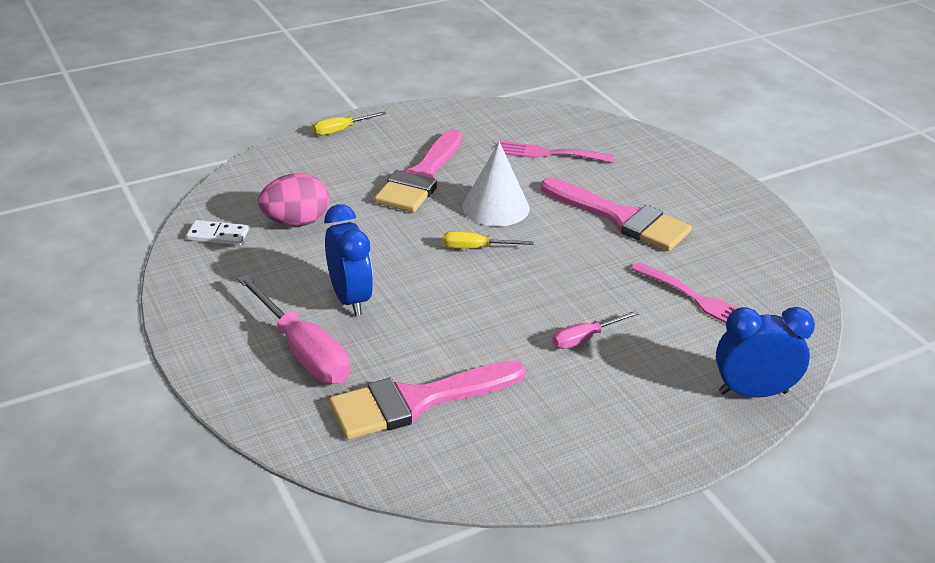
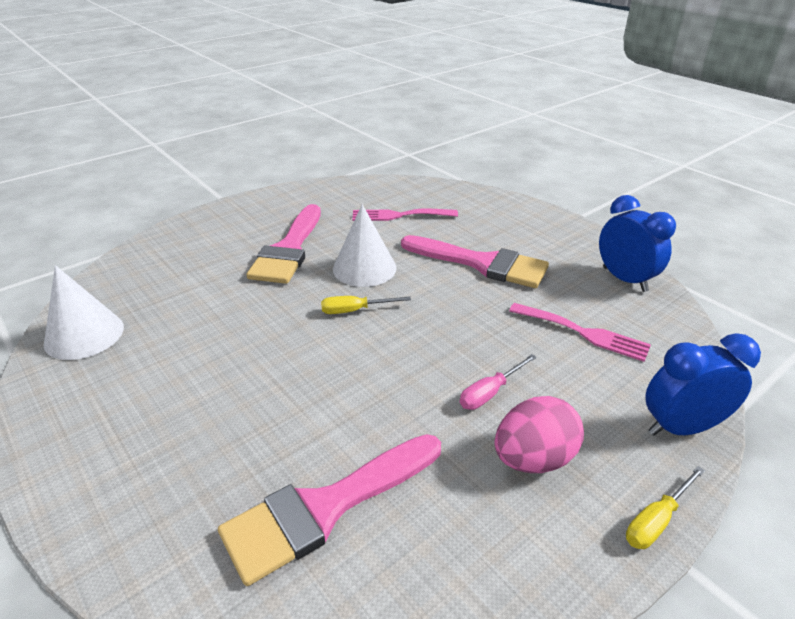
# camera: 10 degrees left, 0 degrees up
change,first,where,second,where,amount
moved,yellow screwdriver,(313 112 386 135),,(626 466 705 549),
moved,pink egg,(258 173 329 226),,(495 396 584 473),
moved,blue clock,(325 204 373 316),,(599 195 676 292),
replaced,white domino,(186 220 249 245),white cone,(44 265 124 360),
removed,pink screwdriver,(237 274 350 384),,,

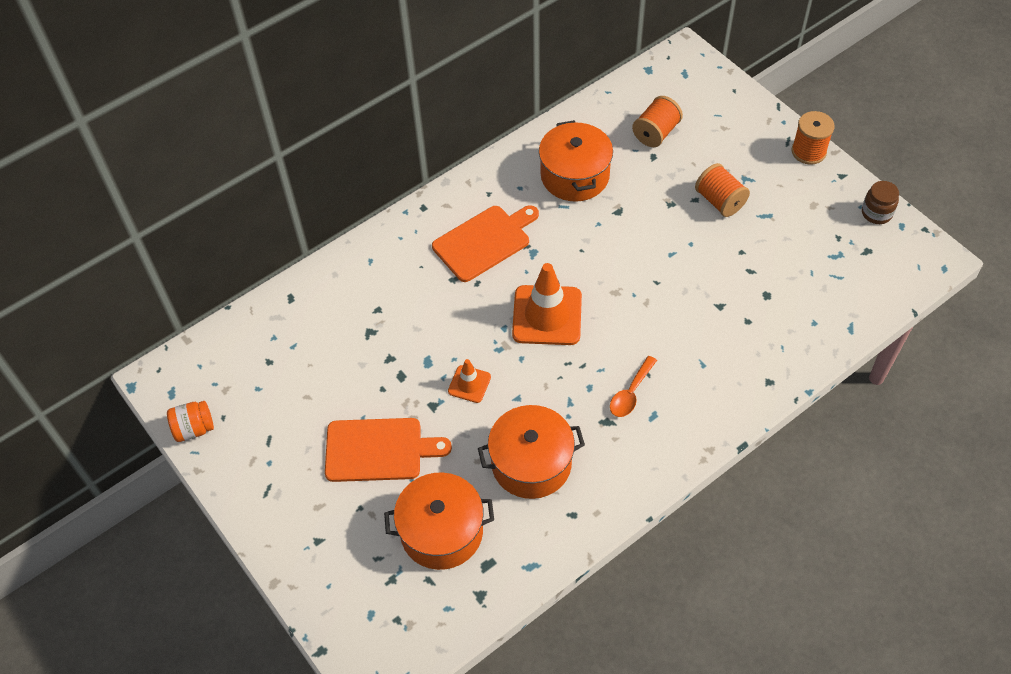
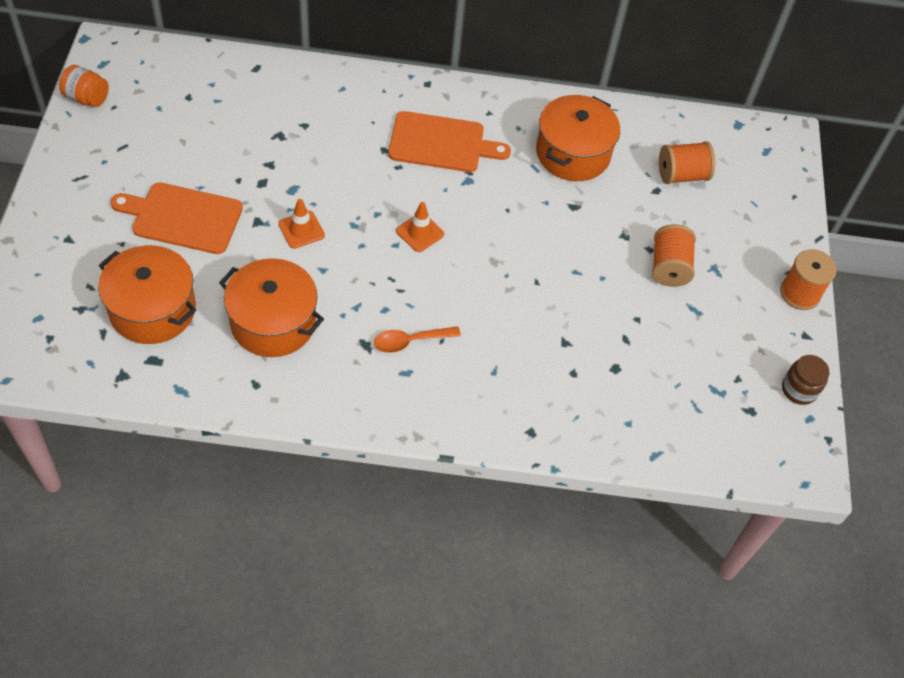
# camera: 35 degrees right, 0 degrees up
change,first,where,second,where,amount
resized,orange traffic cone,(512 263 582 345),,(396 202 444 252),x0.51
turned,orange cutting board,(325 418 452 482),,(110 183 243 254),150 degrees clockwise

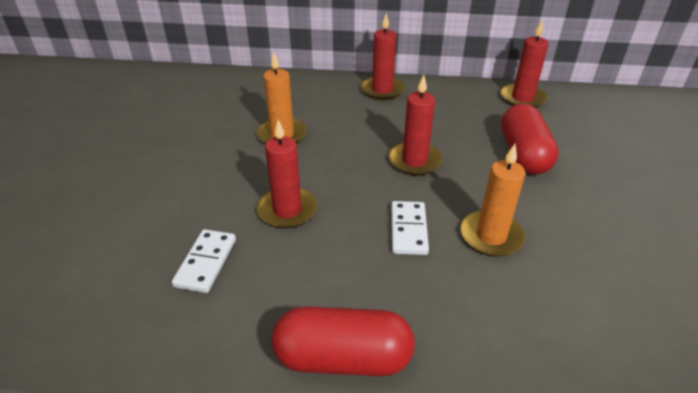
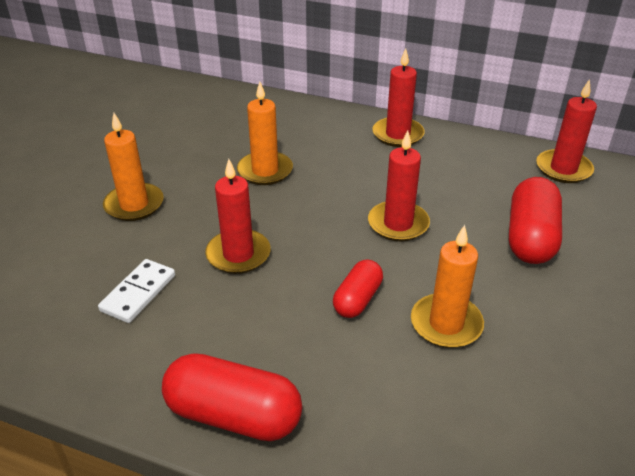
# camera: 15 degrees right, 0 degrees up
change,first,where,second,where,amount
replaced,white domino,(391 201 429 255),red capsule,(333 259 383 318),
added,,,orange candle,(103 113 164 221),

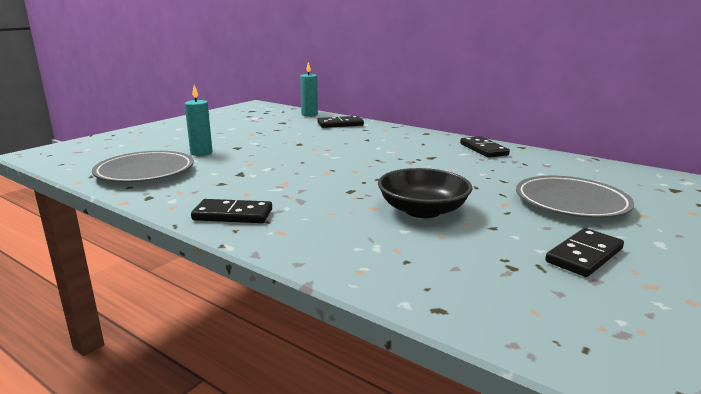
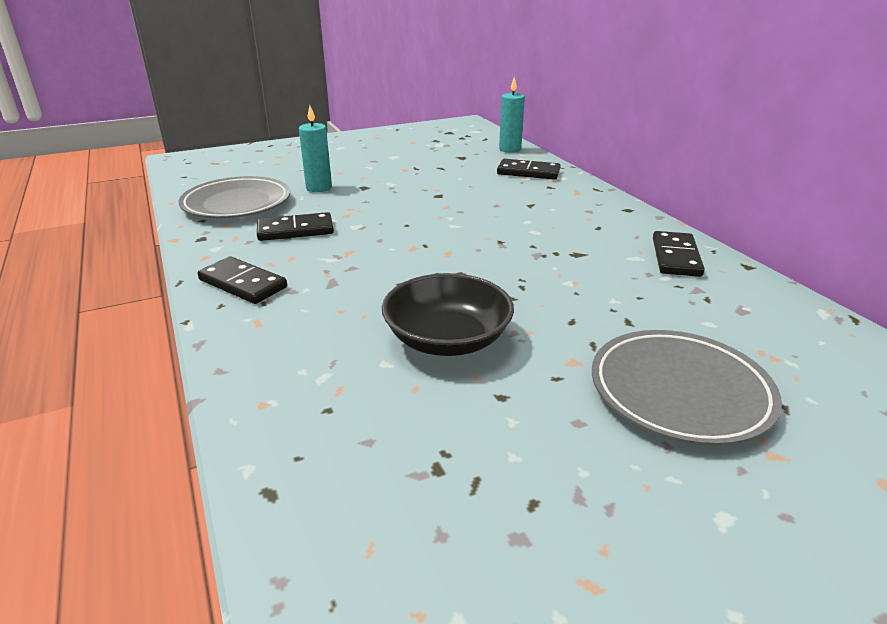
# camera: 30 degrees right, 10 degrees up
change,first,where,second,where,amount
moved,black domino,(545 228 624 277),,(257 212 334 241),

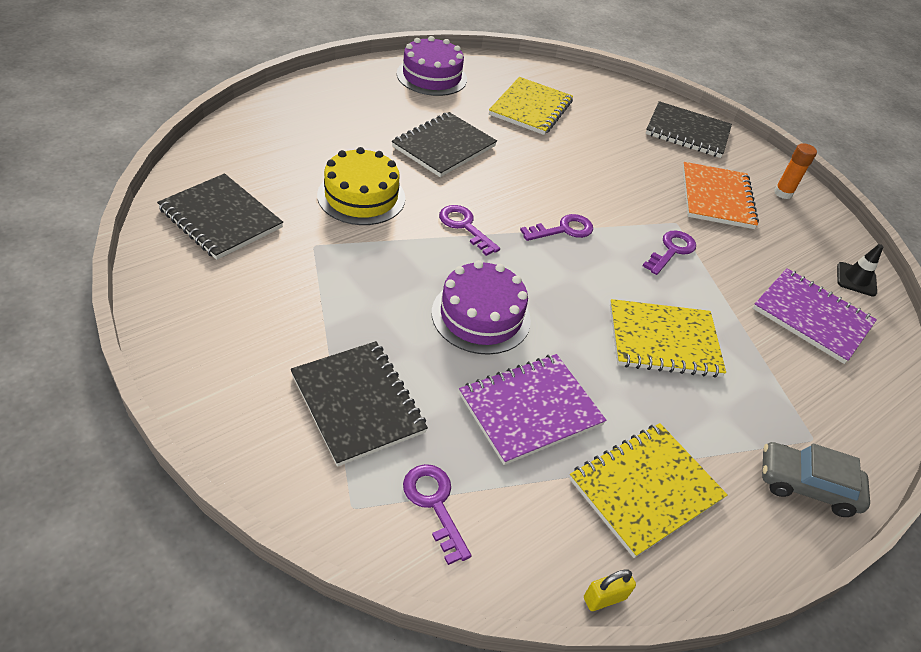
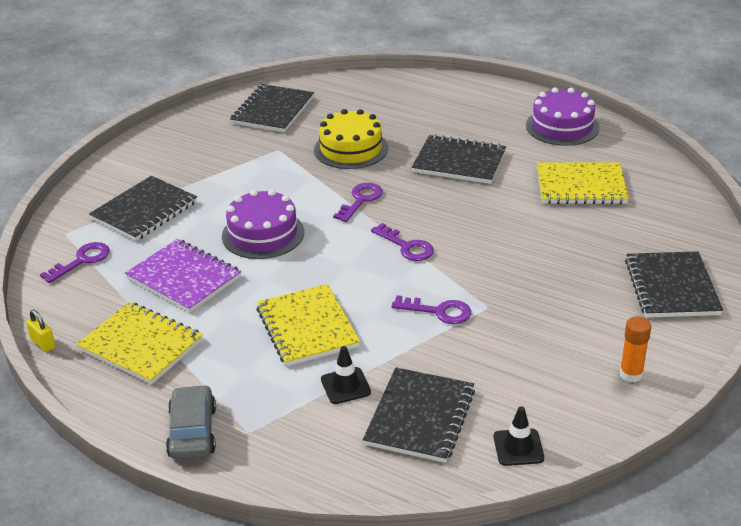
# camera: 75 degrees right, 10 degrees down
change,first,where,second,where,amount
removed,orange notebook,(683 162 759 229),,,
recoloured,purple notebook,(753 268 877 364),black notebook,(363 367 475 463),
added,,,black traffic cone,(321 346 371 404),

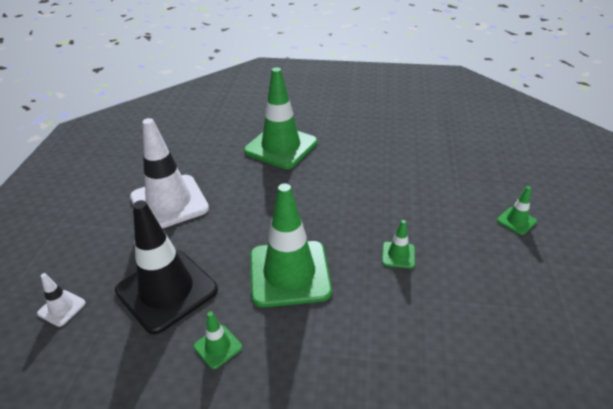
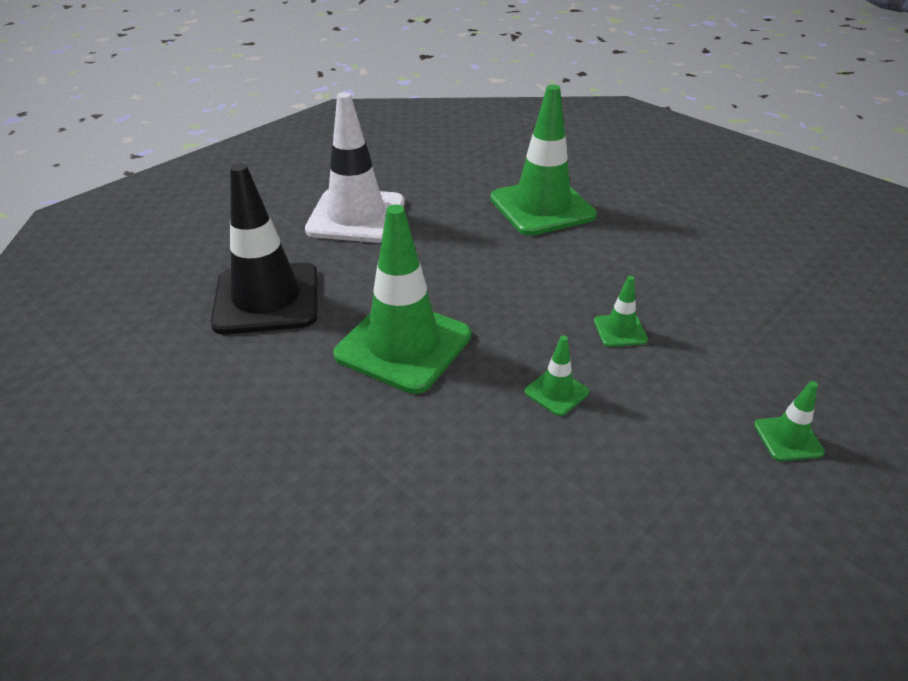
# camera: 35 degrees right, 0 degrees up
change,first,where,second,where,amount
removed,white traffic cone,(37 273 86 327),,,
moved,green traffic cone,(194 312 242 369),,(594 276 648 347),

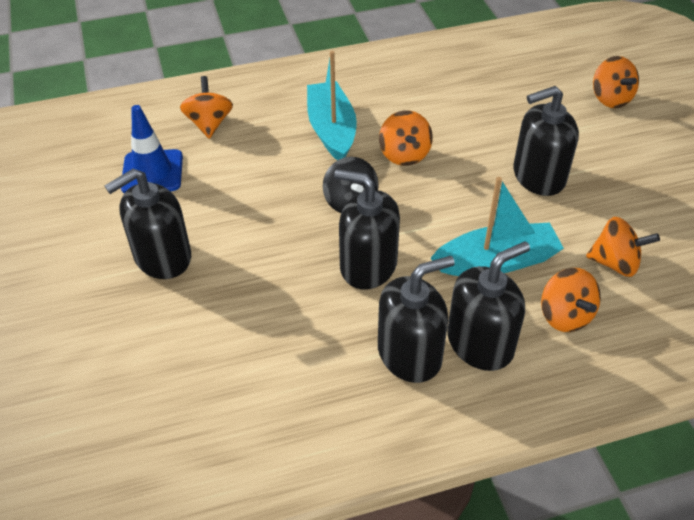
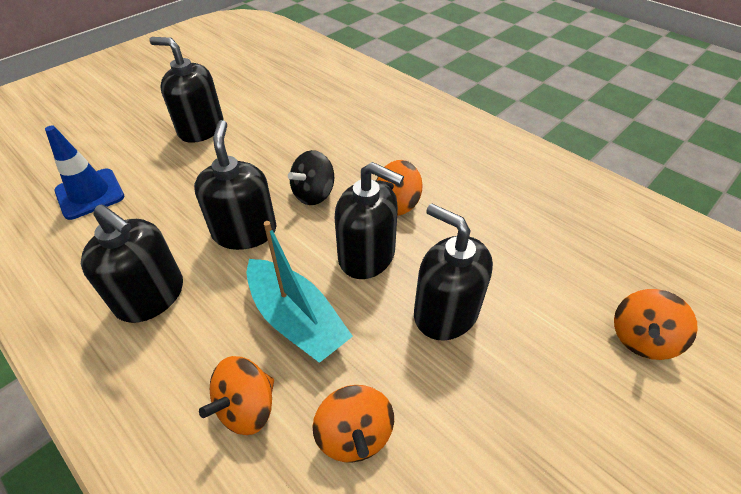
# camera: 60 degrees right, 0 degrees up
change,first,where,second,where,amount
removed,turquoise boat,(307 51 357 160),,,
removed,orange spinning top,(180 76 233 139),,,
moved,blue traffic cone,(121 105 183 193),,(45 125 124 220),
moved,black soap dispenser,(447 241 530 371),,(335 162 404 279),

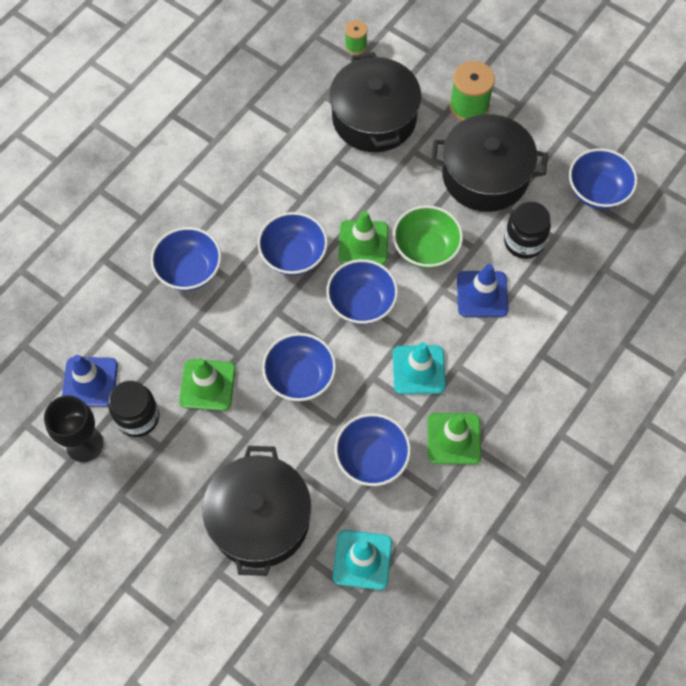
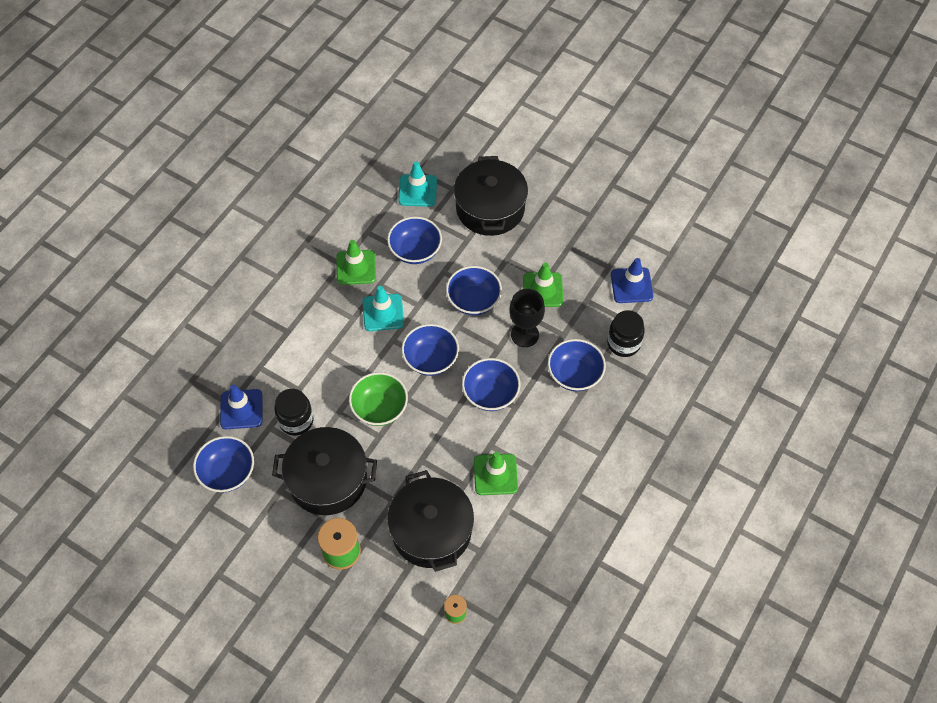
# camera: 175 degrees right, 5 degrees down
change,first,where,second,where,amount
moved,green traffic cone,(338 211 388 265),,(474 451 518 495),
moved,blue traffic cone,(457 264 509 317),,(220 385 263 429),
moved,black jar,(109 381 159 437),,(607 310 645 357),
moved,black goblet,(44 395 103 462),,(509 289 545 347),

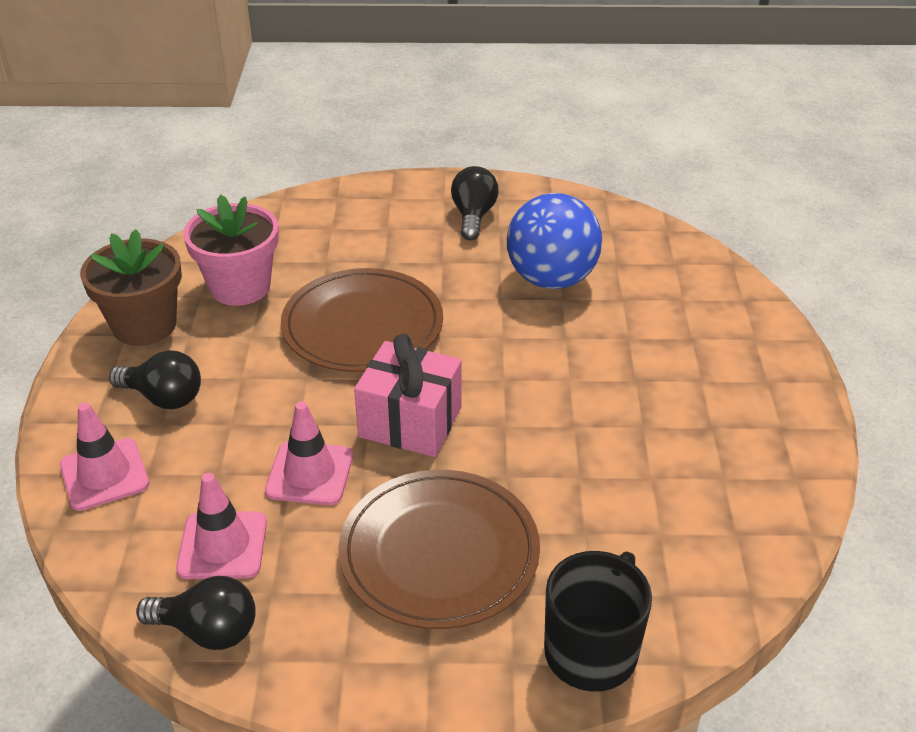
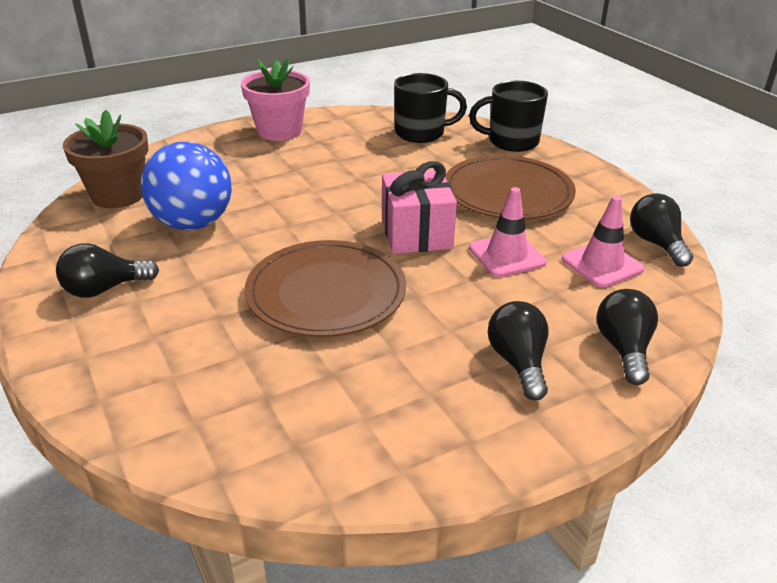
# camera: 120 degrees left, 5 degrees down
change,first,where,second,where,amount
moved,pink flower pot,(183 194 279 306),,(241 58 310 141),
moved,brown flower pot,(80 229 182 346),,(63 110 149 208),
replaced,pink traffic cone,(60 403 149 511),black light bulb,(597 289 658 385),
added,,,black mug,(394 73 467 143),

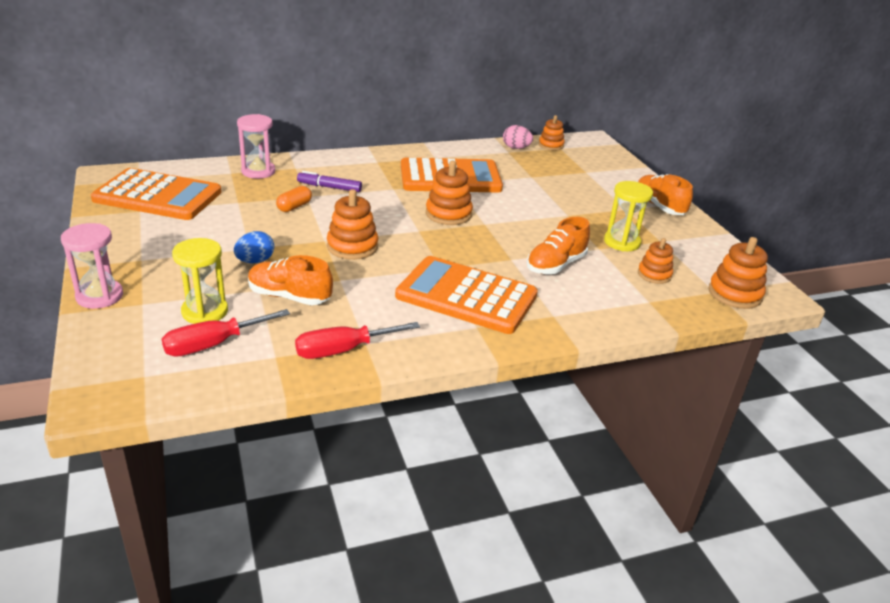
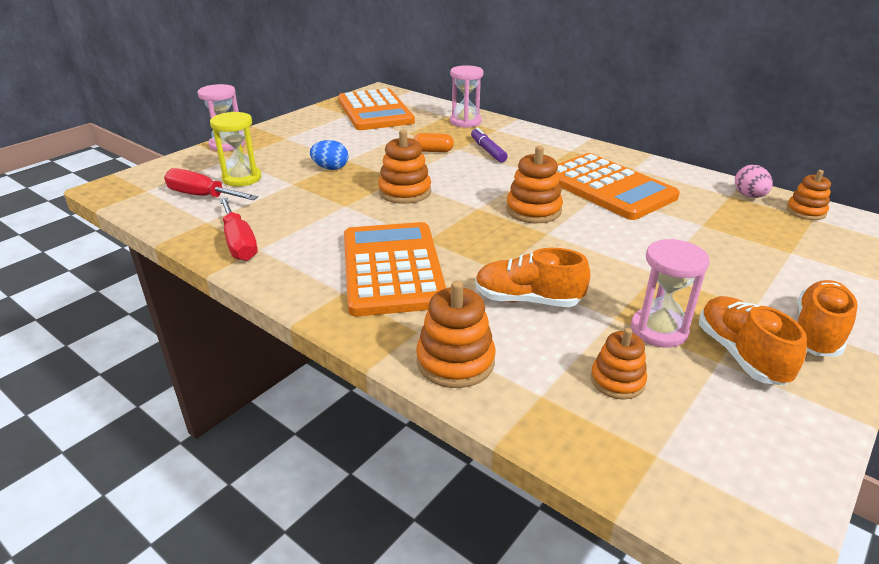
# camera: 60 degrees right, 0 degrees up
change,first,where,second,where,amount
recoloured,yellow hourglass,(604 181 653 251),pink hourglass,(631 239 710 348),
moved,orange stacking toy,(708 237 768 309),,(416 281 496 388),
moved,orange shoe,(248 255 333 305),,(699 296 807 385),
turned,red screwdriver,(295 322 420 359),,(219 197 258 261),150 degrees counterclockwise

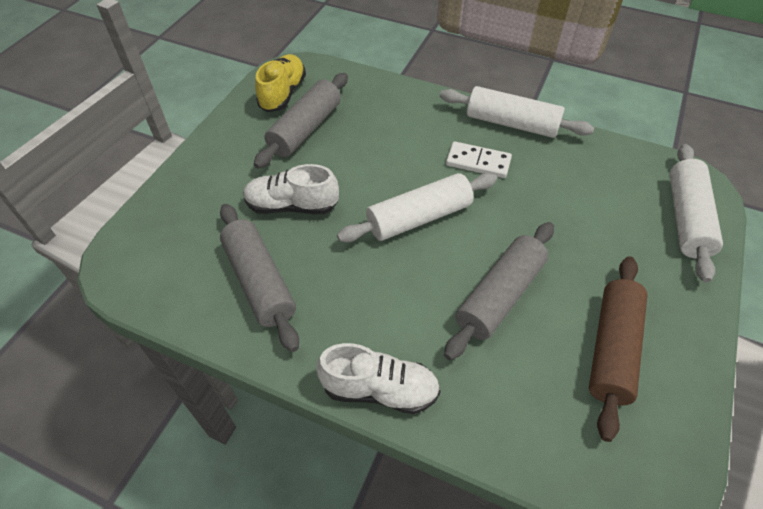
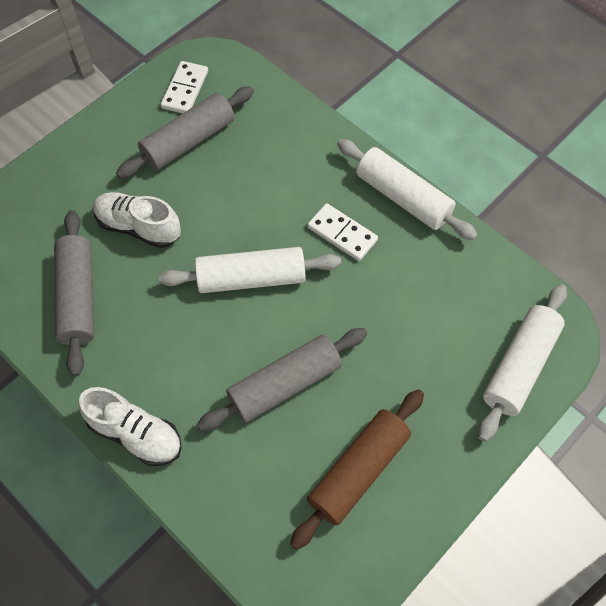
# camera: 20 degrees right, 10 degrees up
change,first,where,second,where,amount
replaced,yellow shoe,(255 54 306 112),white domino,(161 61 208 113),

